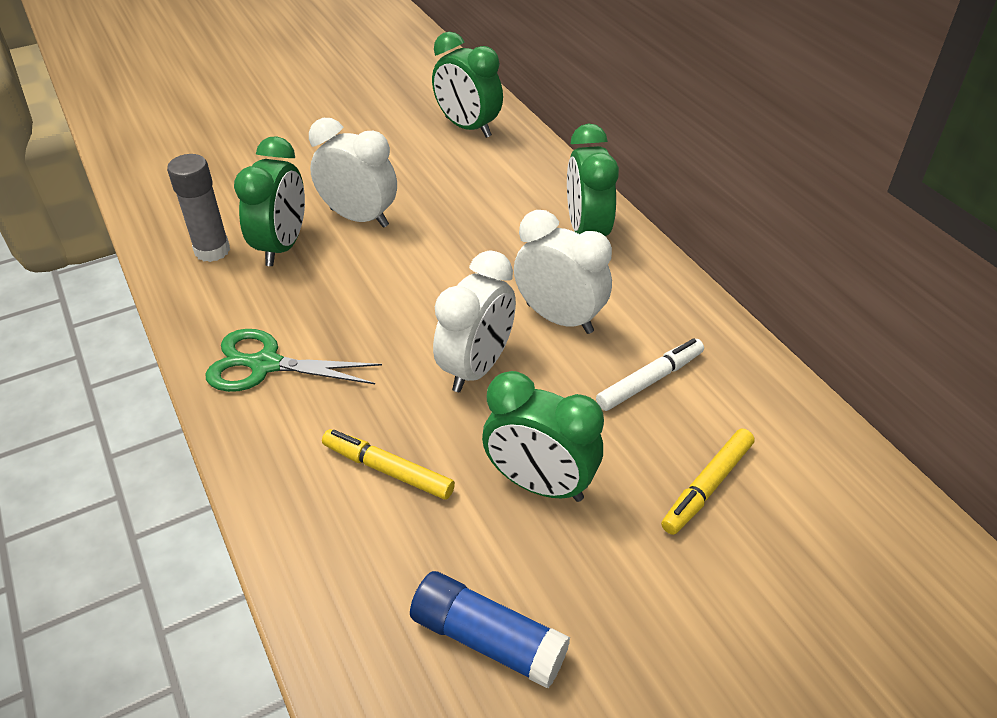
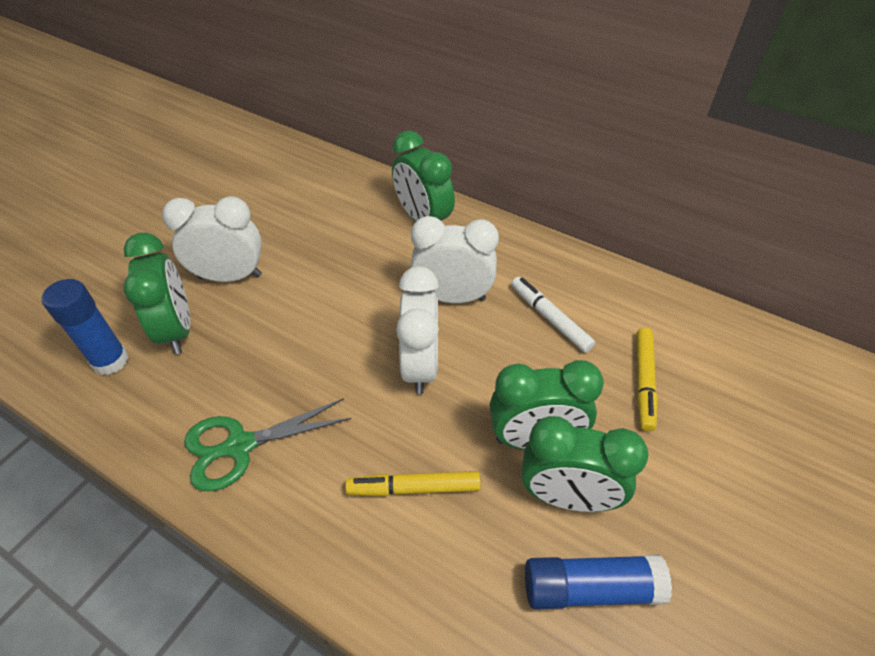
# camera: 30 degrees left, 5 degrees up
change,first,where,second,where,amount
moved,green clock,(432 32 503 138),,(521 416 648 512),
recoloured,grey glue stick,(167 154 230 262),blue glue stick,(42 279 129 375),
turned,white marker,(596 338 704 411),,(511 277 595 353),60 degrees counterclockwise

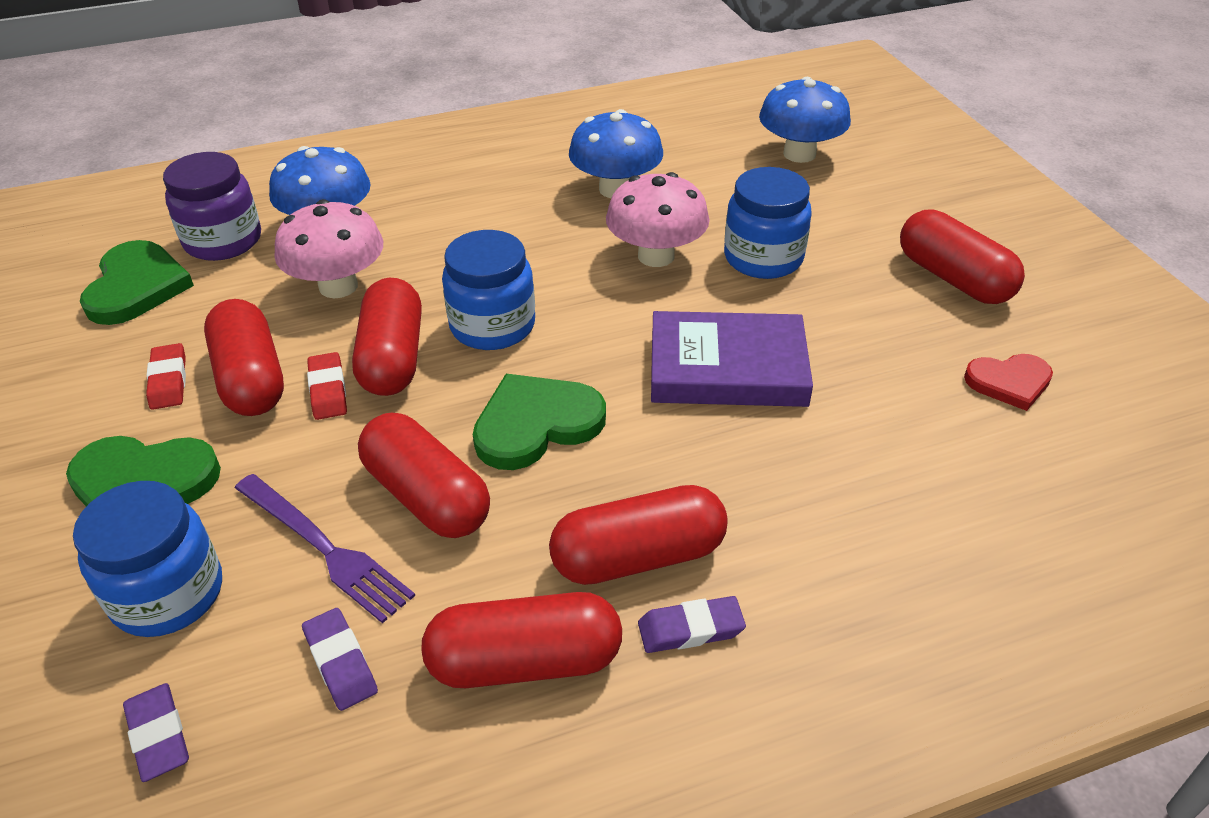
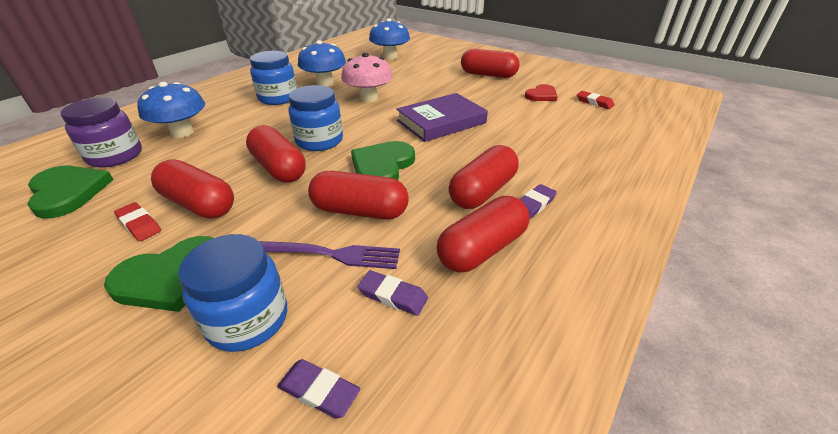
# camera: 35 degrees left, 5 degrees down
change,first,where,second,where,amount
moved,blue jar,(724 167 812 279),,(250 51 297 105),
removed,pink mushroom,(274 199 383 298),,,
moved,red eraser,(307 352 347 420),,(577 91 614 109),

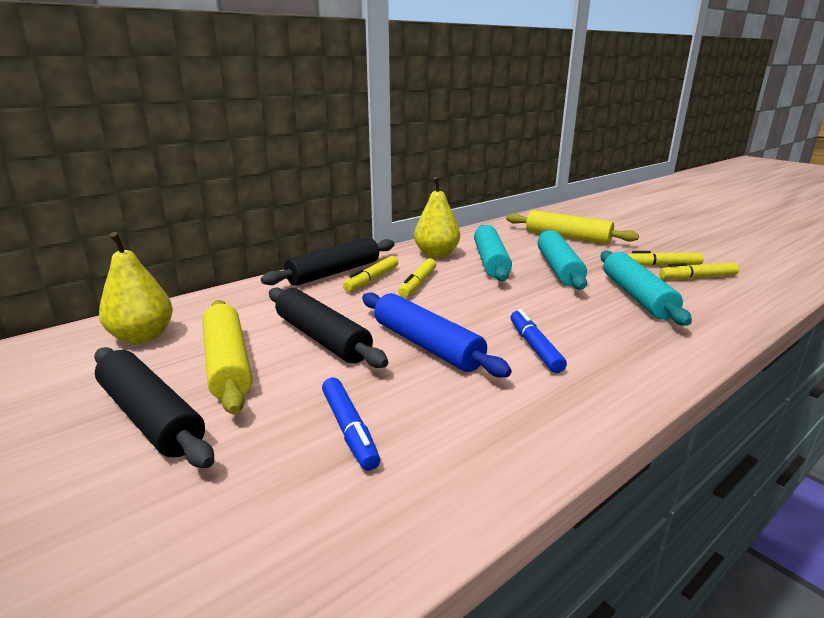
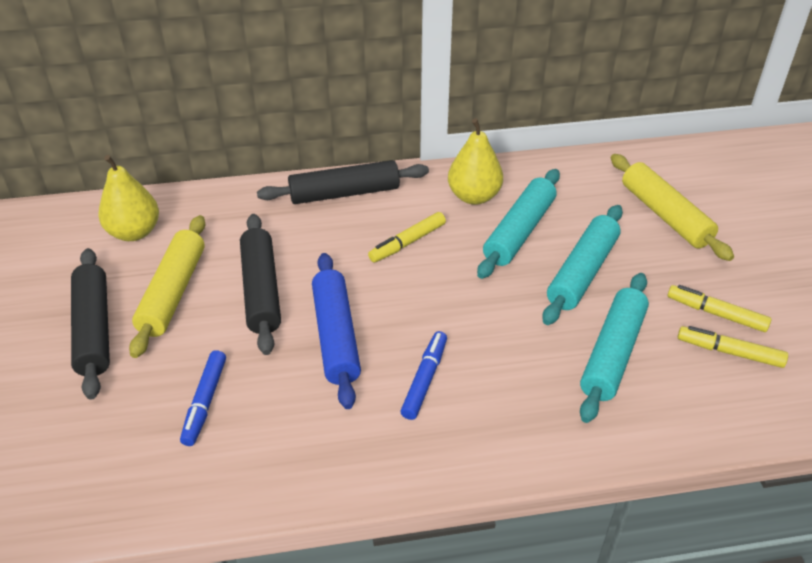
# camera: 30 degrees right, 20 degrees up
change,first,where,second,where,amount
removed,yellow marker,(343 256 398 292),,,

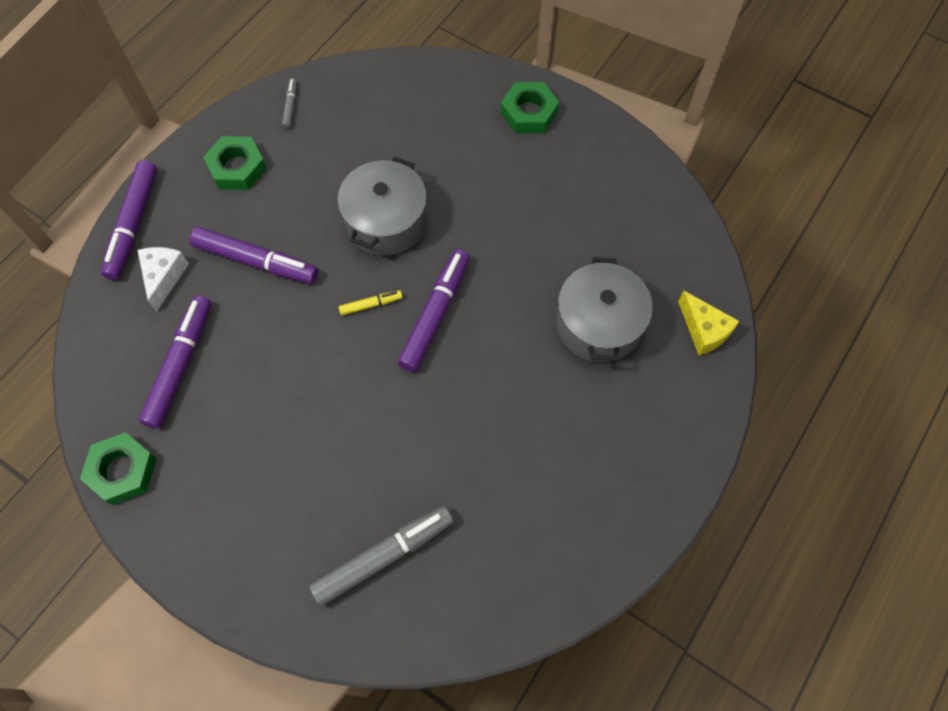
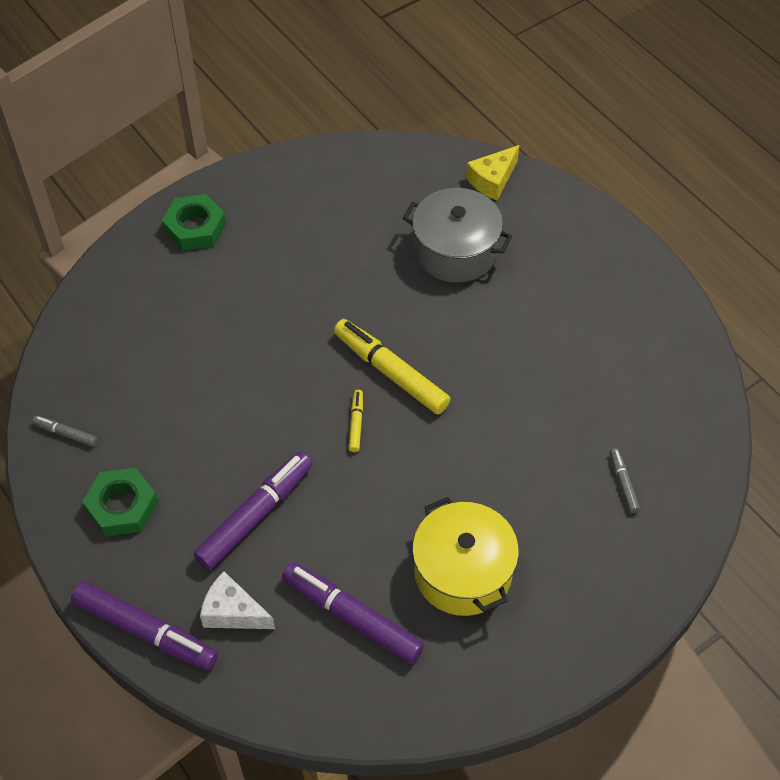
# camera: 70 degrees left, 10 degrees down
change,first,where,second,where,amount
removed,grey pot,(337 157 427 256),,,
recoloured,purple marker,(398 249 470 372),yellow marker,(334 319 451 414),
turned,yellow cheese,(678 290 740 355),,(466 145 519 200),150 degrees clockwise
removed,green nut,(80 432 157 505),,,
resized,grey marker,(309 506 454 606),,(610 448 640 513),x0.47
added,,,yellow pot,(412 497 519 616),

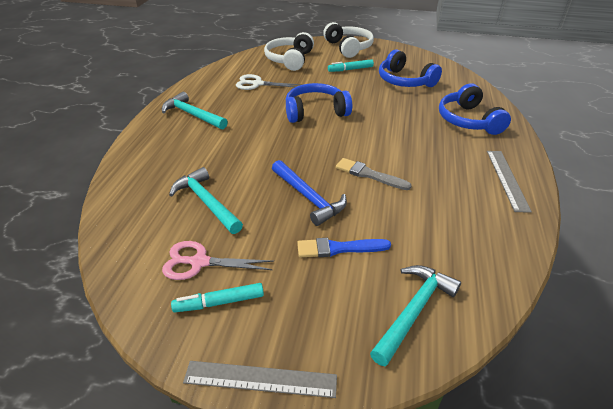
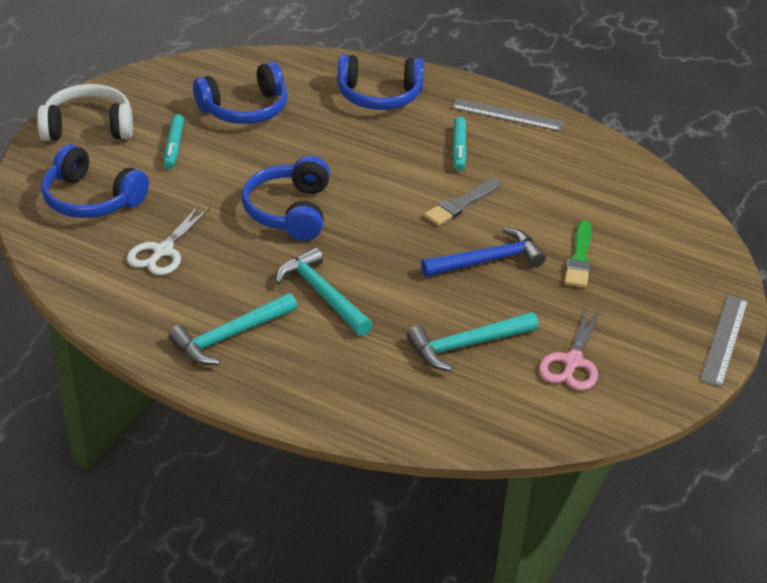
# camera: 75 degrees left, 0 degrees up
change,first,where,second,where,amount
recoloured,white headphones,(264 32 314 71),blue headphones,(41 144 149 218),
recoloured,blue brush,(297 238 391 257),green brush,(564 220 592 288),
moved,turquoise hammer,(370 265 461 366),,(276 247 373 336),
moved,turquoise marker,(171 283 264 312),,(452 117 467 171),

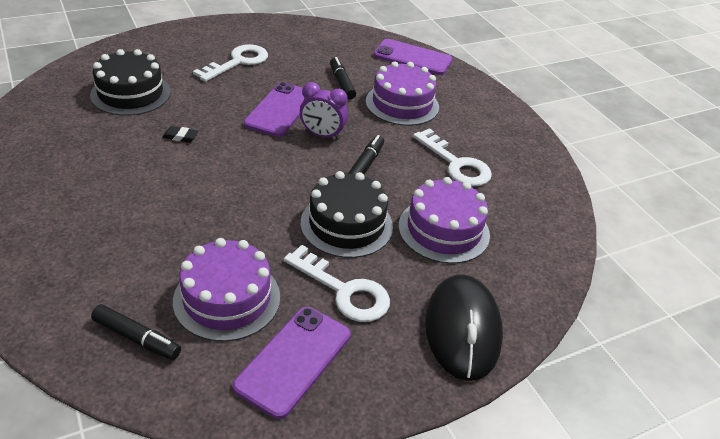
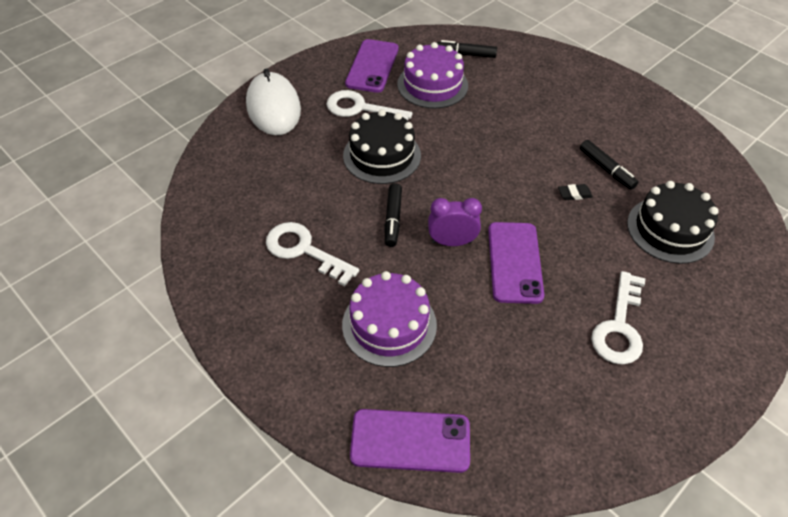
# camera: 165 degrees right, 10 degrees up
change,first,where,second,where,amount
moved,black marker,(330 57 356 100),,(580 140 638 190),
removed,purple cake,(399 177 490 264),,,
recoloured,black mouse,(425 274 503 381),white mouse,(246 68 301 135),

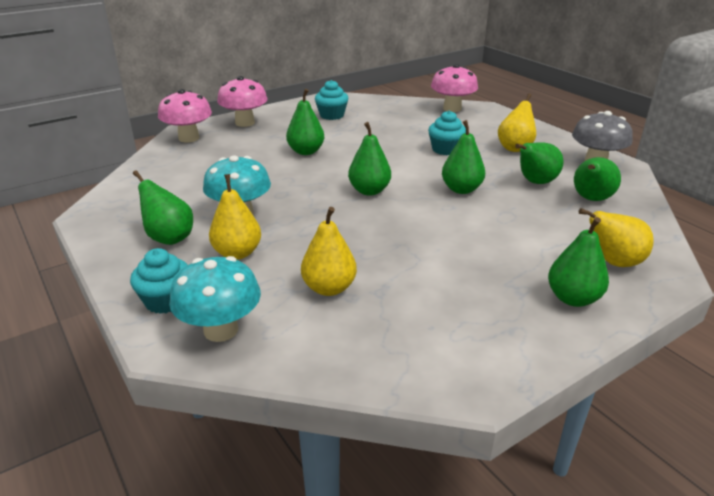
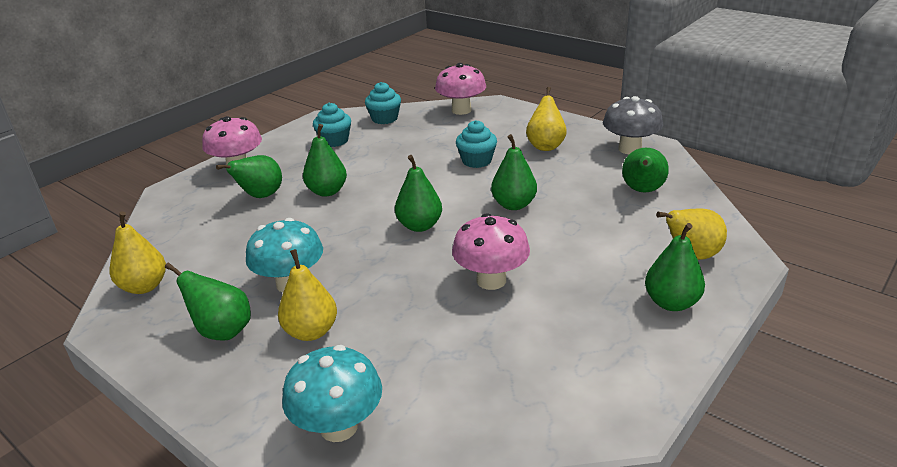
# camera: 15 degrees left, 0 degrees up
change,first,where,second,where,amount
moved,pink mushroom,(158 89 212 142),,(452 213 530 290),
moved,green pear,(515 143 563 184),,(216 155 282 198),
moved,yellow pear,(301 207 357 296),,(110 211 166 294),
moved,turquoise cupcake,(130 248 188 314),,(365 82 401 124),

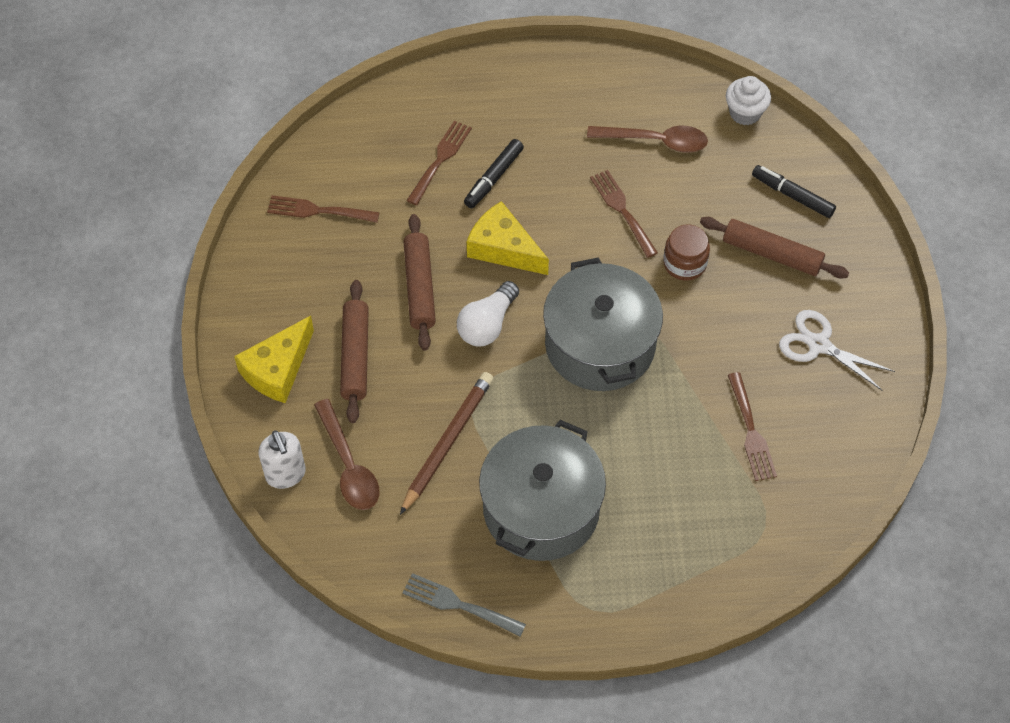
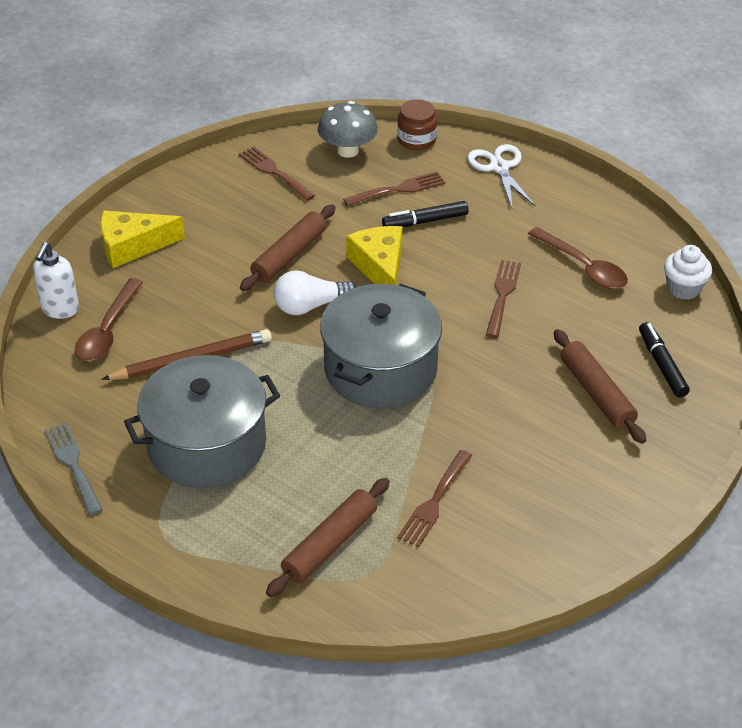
# camera: 40 degrees right, 15 degrees down
change,first,where,second,where,amount
moved,brown jar,(663 224 710 281),,(397 99 437 150),
moved,brown rolling pin,(340 280 369 423),,(266 478 390 597),
moved,white scissors,(779 310 895 391),,(468 144 535 208),
added,,,grey mushroom,(318 101 378 158),

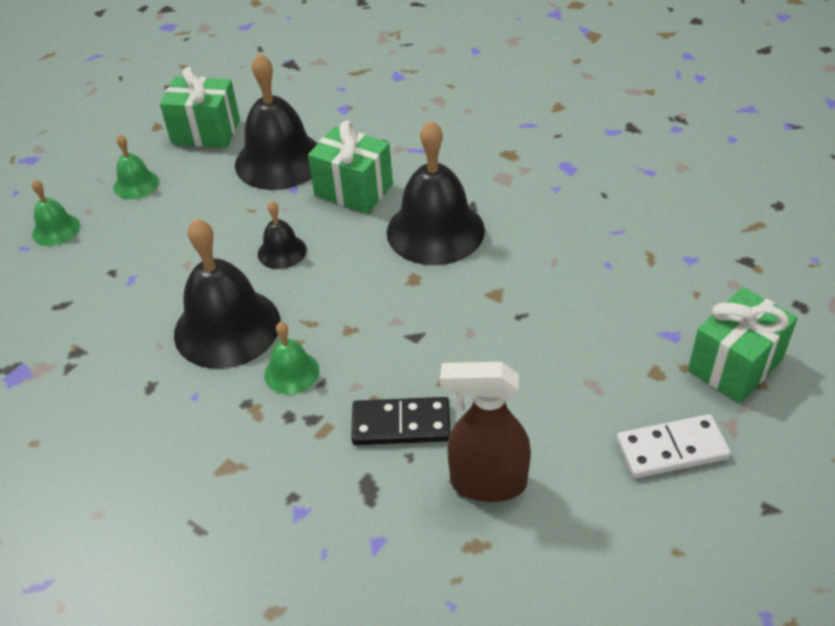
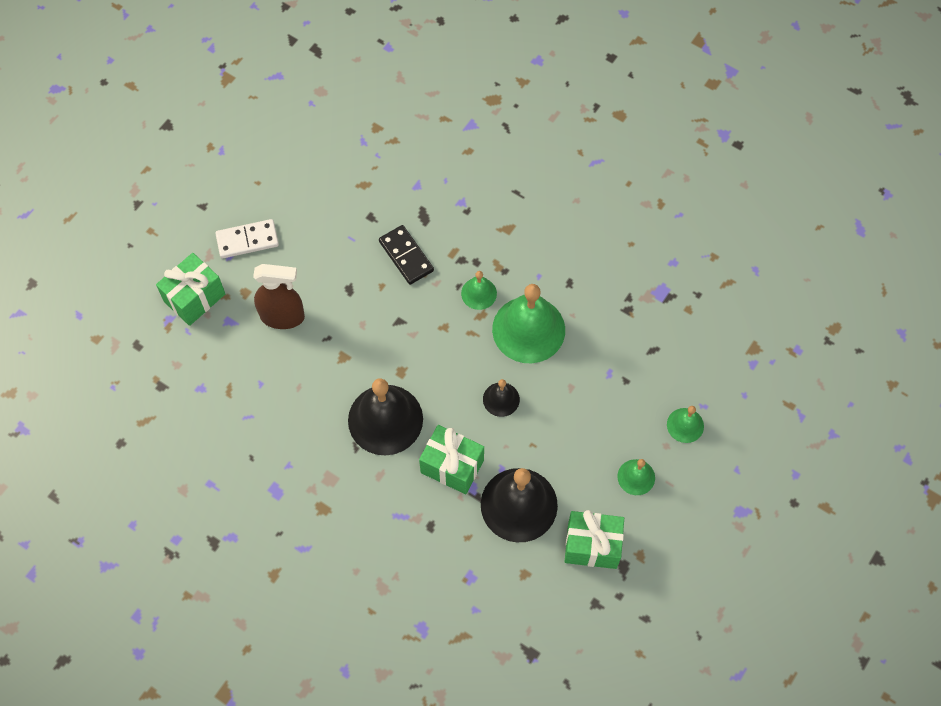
# camera: 175 degrees right, 20 degrees up
change,first,where,second,where,amount
recoloured,black bell,(174 218 280 369),green bell,(492 284 565 364),
moved,brown spray bottle,(440 362 531 502),,(253 264 305 329),
turned,black domino,(351 397 451 445),,(379 225 434 285),60 degrees clockwise

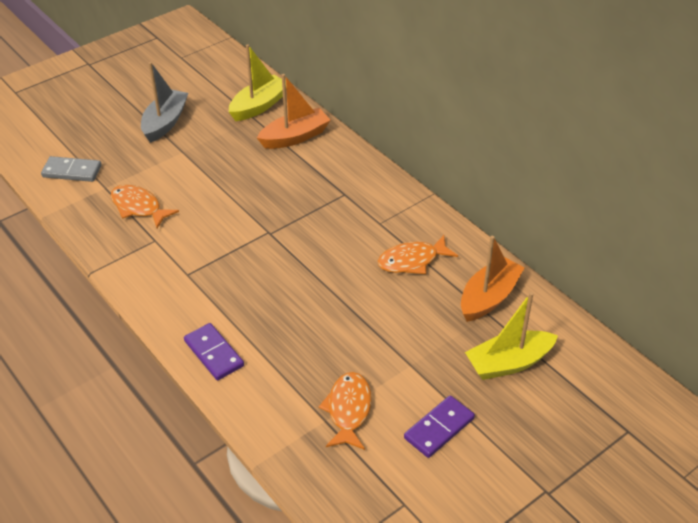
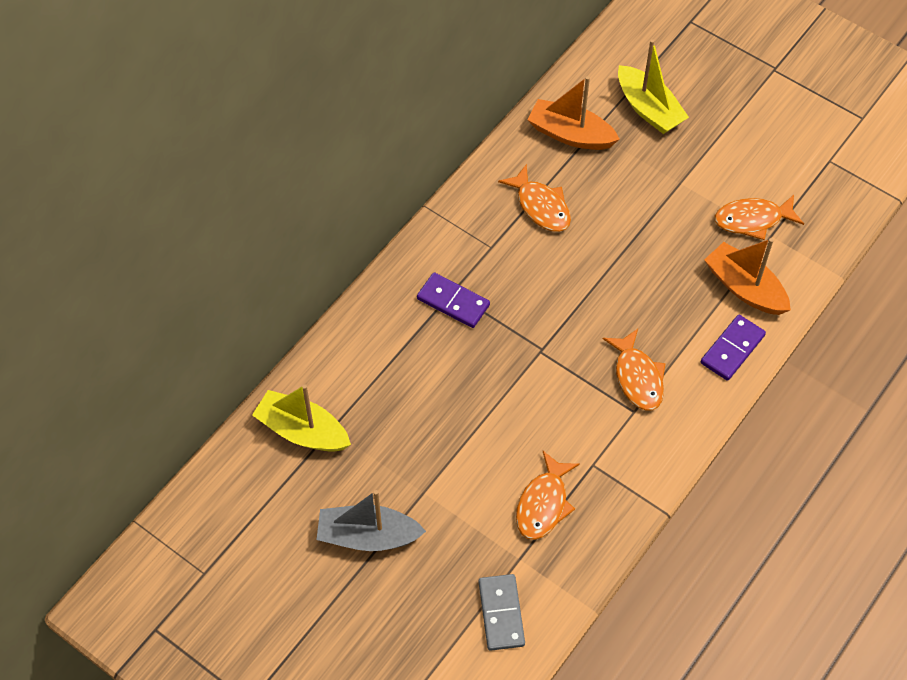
# camera: 105 degrees left, 15 degrees up
change,first,where,second,where,amount
moved,orange boat,(257 74 331 149),,(704 238 791 315),
moved,purple domino,(404 395 475 458),,(417 272 490 328),
added,,,orange fish,(603 329 666 411),

